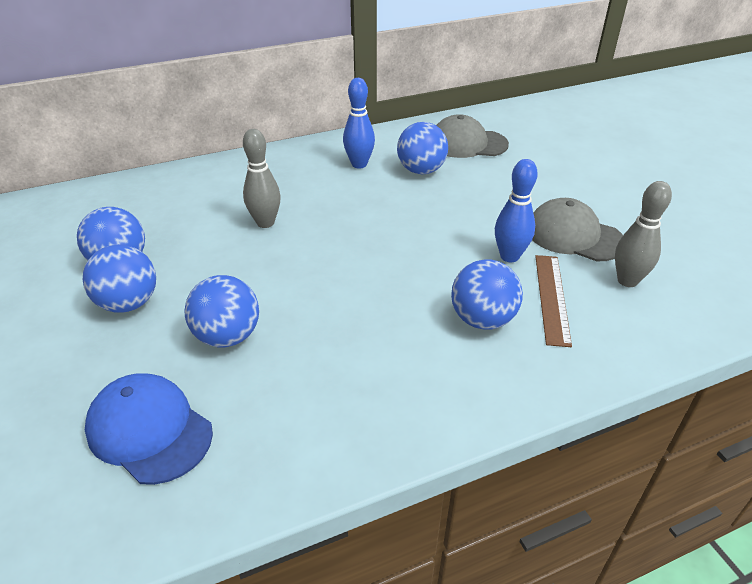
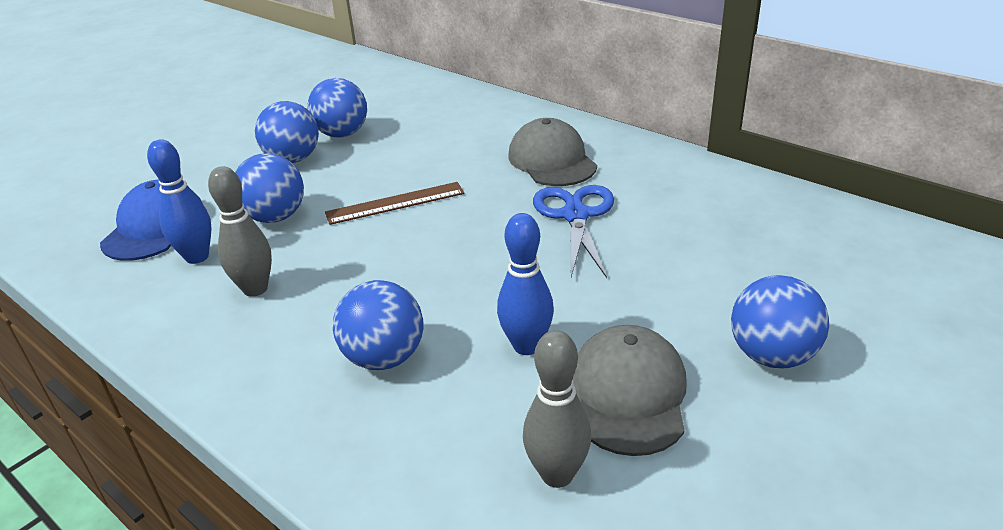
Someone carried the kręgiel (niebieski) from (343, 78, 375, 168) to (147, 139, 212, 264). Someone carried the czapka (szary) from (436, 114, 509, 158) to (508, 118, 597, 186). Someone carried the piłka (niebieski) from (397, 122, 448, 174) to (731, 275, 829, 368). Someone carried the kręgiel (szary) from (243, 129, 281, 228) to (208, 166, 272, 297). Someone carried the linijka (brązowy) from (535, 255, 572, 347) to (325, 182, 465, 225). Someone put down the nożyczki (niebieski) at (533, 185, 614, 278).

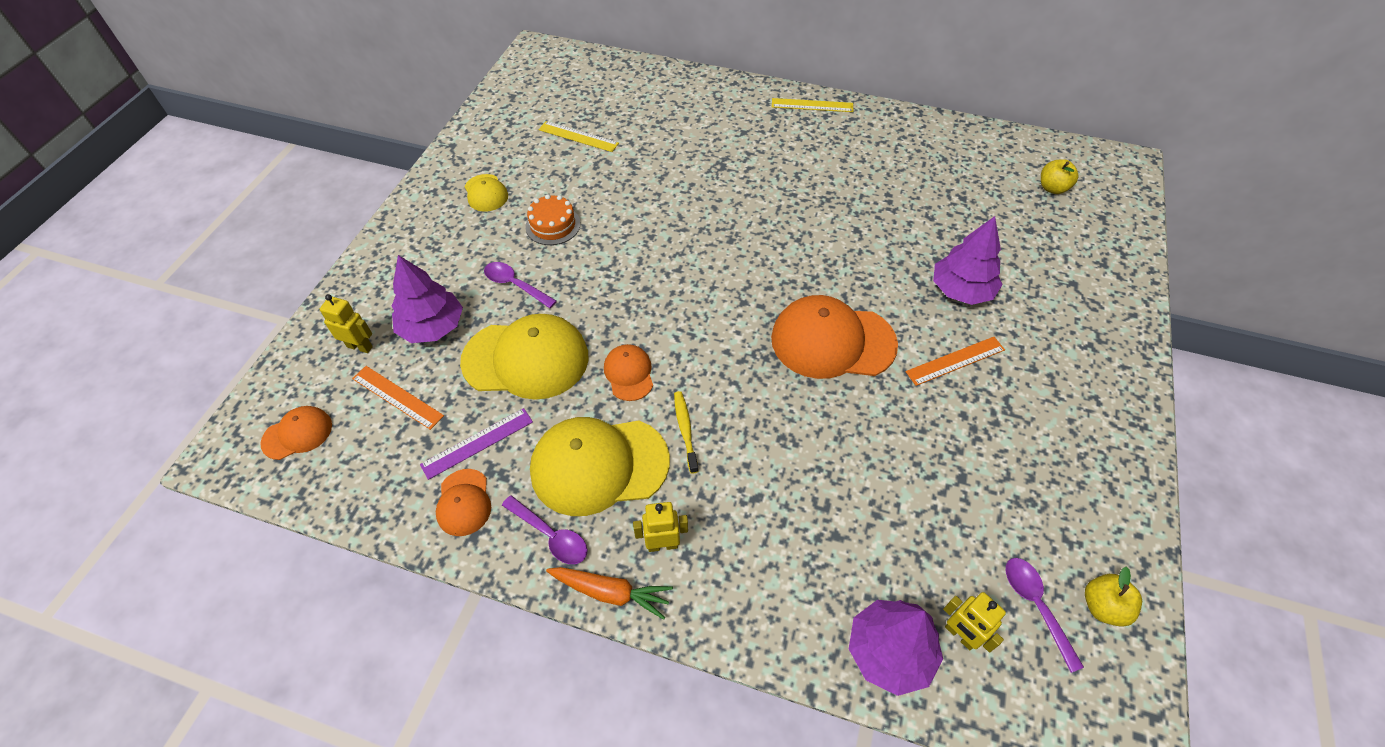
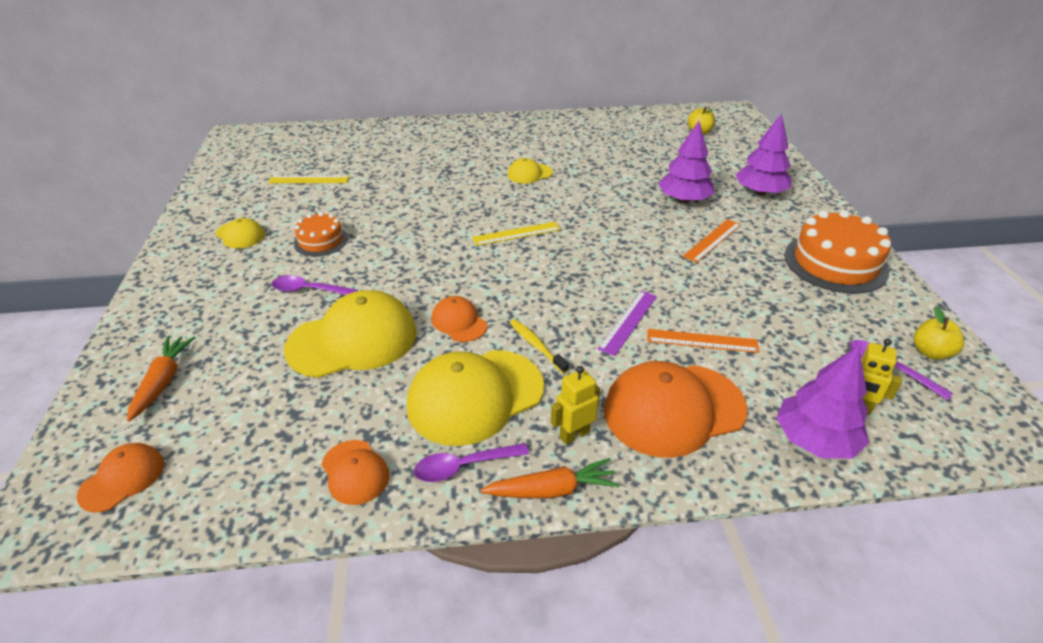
Someone carried the linijka (żółty) from (772, 98, 853, 112) to (472, 222, 561, 246). Someone carried the drzewko (fioletowy) from (391, 255, 463, 343) to (736, 114, 792, 195). Someone swapped the robot (żółty) at (320, 294, 373, 353) for the marchewka (pomarańczowy) at (127, 336, 195, 422). Someone carried the czapka (pomarańczowy) from (771, 295, 898, 379) to (604, 361, 748, 458). Someone carried the linijka (pomarańczowy) from (352, 366, 444, 430) to (648, 329, 759, 353). Someone carried the linijka (fioletowy) from (420, 408, 533, 480) to (598, 291, 657, 356). Someone rotated the łyżka (fioletowy) at (502, 495, 588, 564) by 150 degrees clockwise. Someone put down the czapka (żółty) at (507, 158, 553, 184). Someone put down the tort (pomarańczowy) at (784, 210, 891, 294).

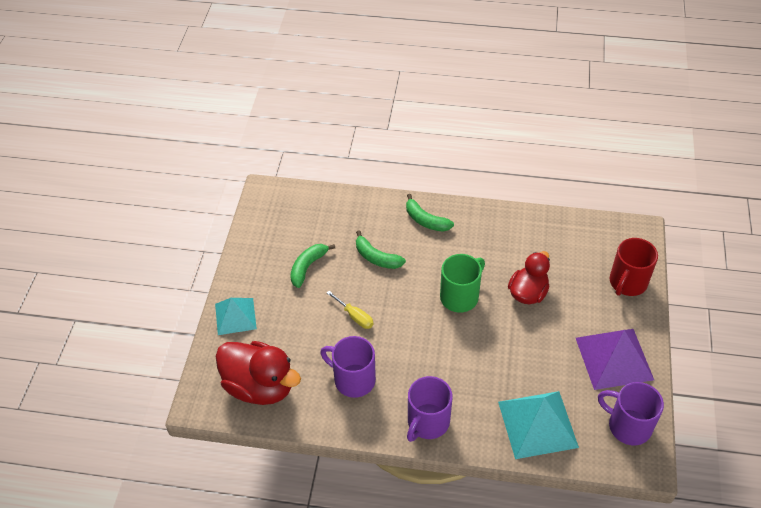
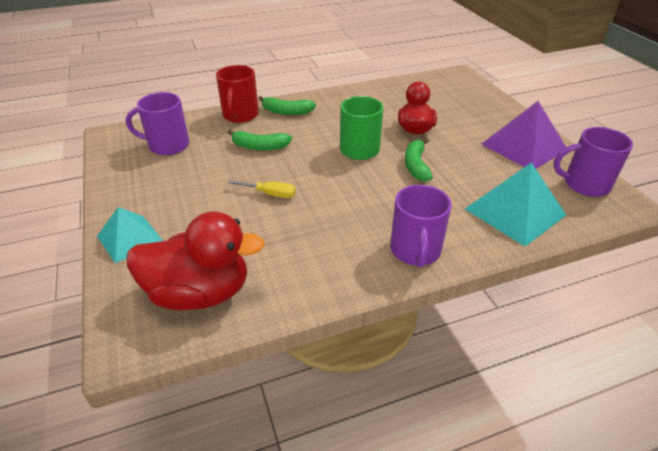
Someone carried the kubek (czerwony) from (609, 238, 658, 296) to (216, 65, 259, 123). Someone carried the banan (zielony) from (290, 244, 335, 288) to (405, 138, 433, 181). Someone carried the kubek (fioletowy) from (320, 336, 376, 398) to (126, 92, 189, 155).

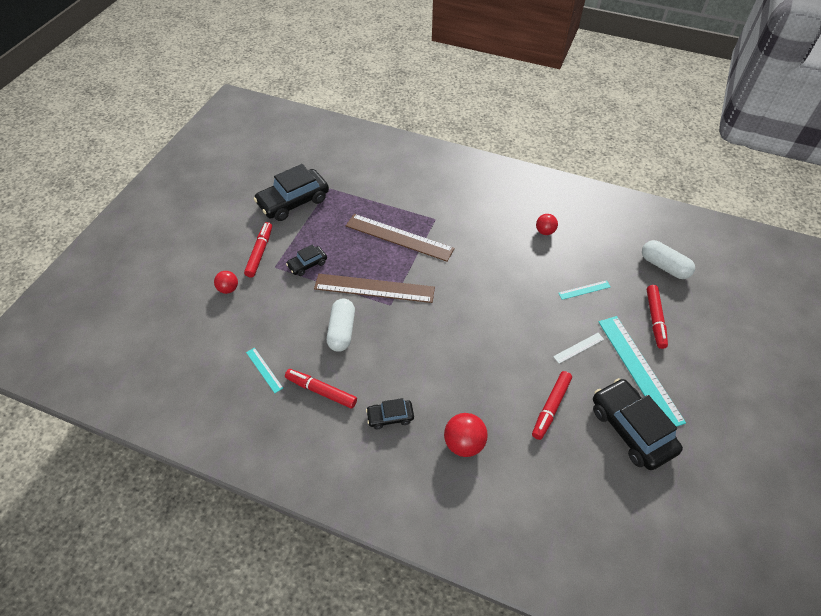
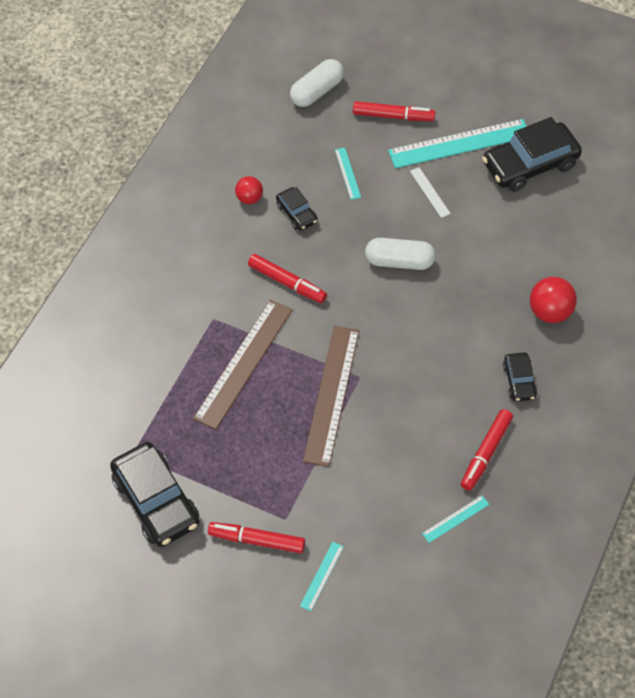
Someone carried the samochód (czarny) from (286, 244, 327, 276) to (276, 187, 318, 231). Someone swapped the piłka (czerwony) at (214, 271, 238, 294) for the linijka (turkusowy) at (300, 542, 344, 611). Someone carried the kapsułka (biały) from (327, 298, 355, 352) to (365, 238, 436, 270). Someone carried the flamaster (czerwony) from (532, 371, 572, 440) to (248, 254, 327, 303).

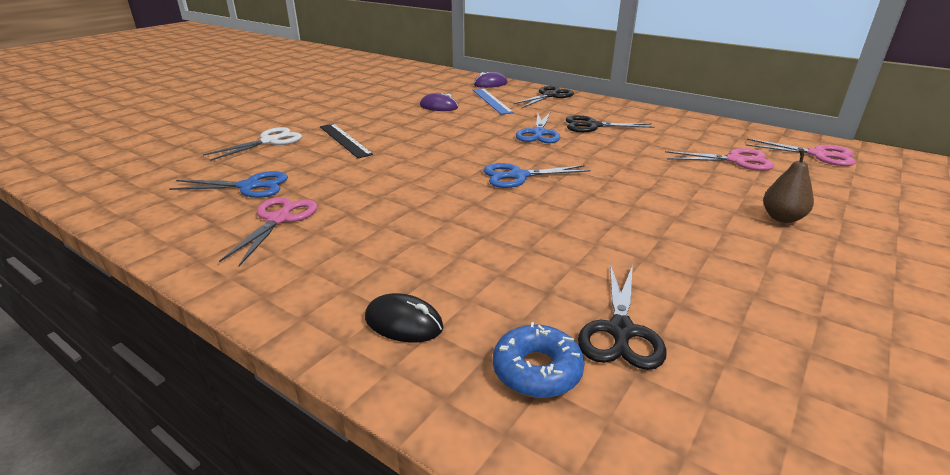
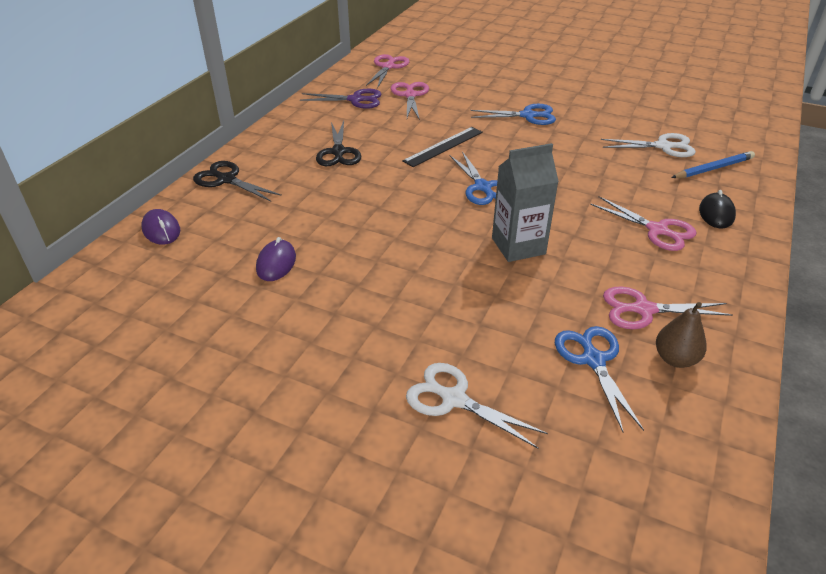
Someone took away the linijka (niebieski) at (473, 88, 514, 115). Someone carried the nożyczki (niebieski) from (516, 112, 560, 143) to (470, 104, 556, 125). Someone carried the linijka (czarny) from (320, 124, 373, 158) to (402, 127, 483, 167). Someone carried the gruszka (brązowy) from (763, 149, 814, 223) to (656, 302, 707, 368). Someone repainted the nożyczki (czarny) at (578, 264, 667, 370), which became the nożyczki (biały) at (601, 133, 696, 157). Someone swapped the donut (niebieski) at (493, 322, 585, 398) for the ołówek (niebieski) at (671, 151, 755, 178). Someone put down the nożyczki (fioletowy) at (300, 88, 381, 109). Someone put down the karton mleka (szary) at (492, 143, 559, 262). Someone put down the nożyczki (różowy) at (590, 196, 696, 251).

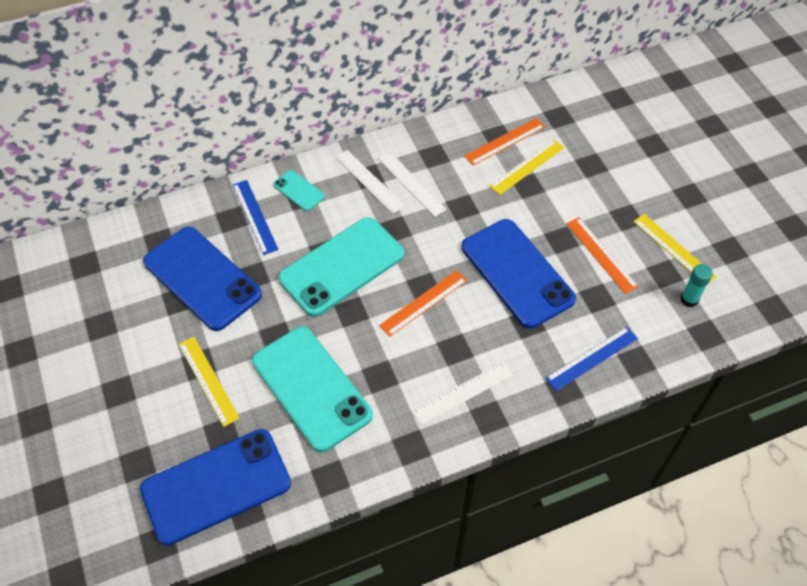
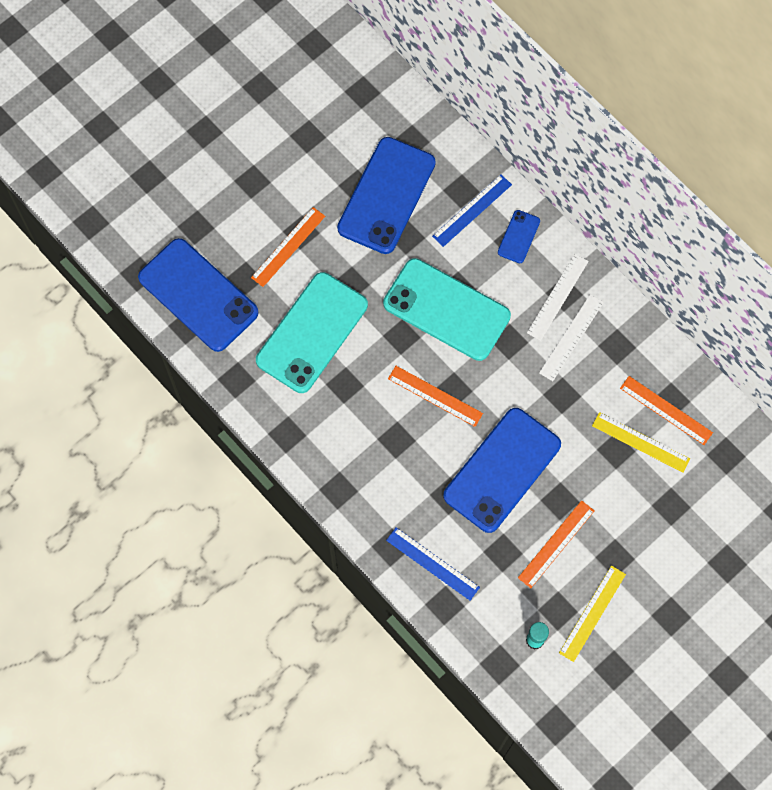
Someone repainted the telefon (turkusowy) at (273, 170, 325, 211), which became the telefon (niebieski) at (498, 210, 540, 263). Someone repainted the linijka (żółty) at (178, 337, 240, 427), which became the linijka (pomarańczowy) at (251, 207, 325, 287). Someone took away the linijka (biały) at (412, 362, 513, 425).

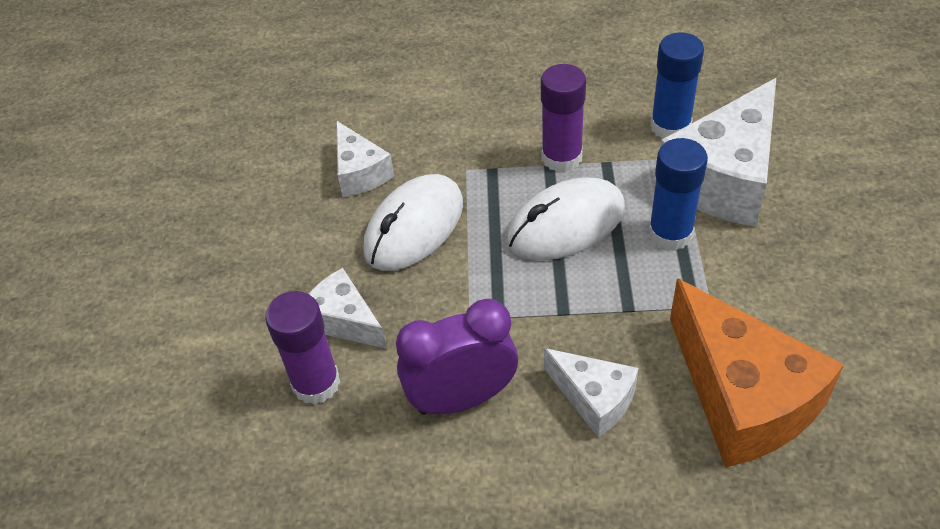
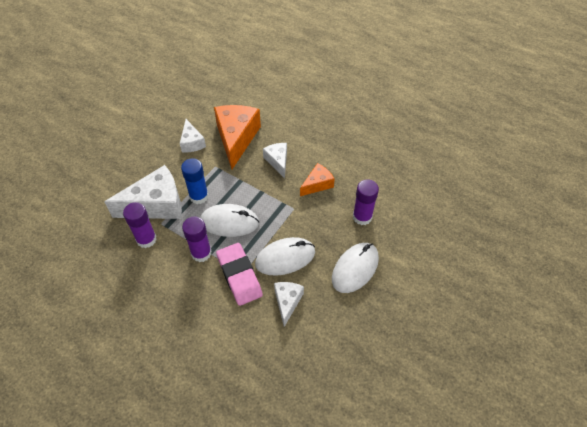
Someone repainted the klej w sztyfcie (niebieski) at (650, 32, 704, 139), which became the klej w sztyfcie (fioletowy) at (123, 202, 157, 248). Someone carried the ser (biały) from (309, 268, 387, 349) to (180, 119, 206, 153). Someone swapped the budzik (fioletowy) at (396, 299, 518, 415) for the ser (pomarańczowy) at (300, 163, 335, 196). Someone put down the gumka do mazania (różowy) at (216, 243, 263, 306). Someone put down the myszka (biały) at (332, 243, 379, 293).

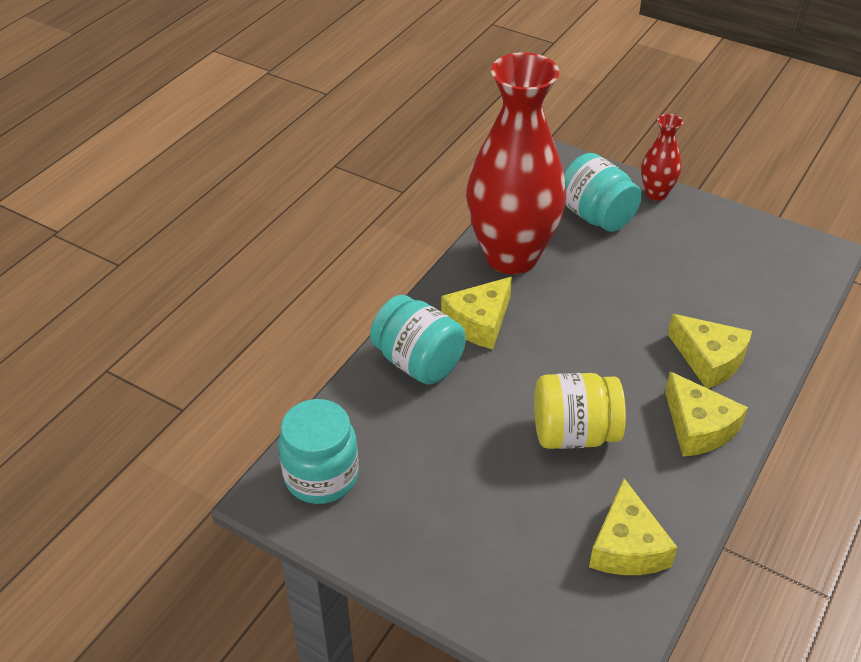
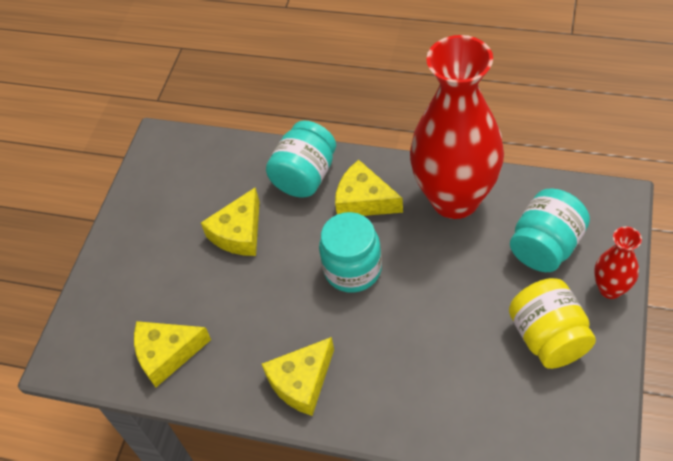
Someone carried the ser (żółty) from (668, 314, 752, 389) to (201, 187, 260, 256). Someone carried the słoik (żółty) from (534, 373, 626, 449) to (509, 278, 596, 369). Someone carried the słoik (turkusowy) from (278, 399, 358, 504) to (319, 212, 382, 293).

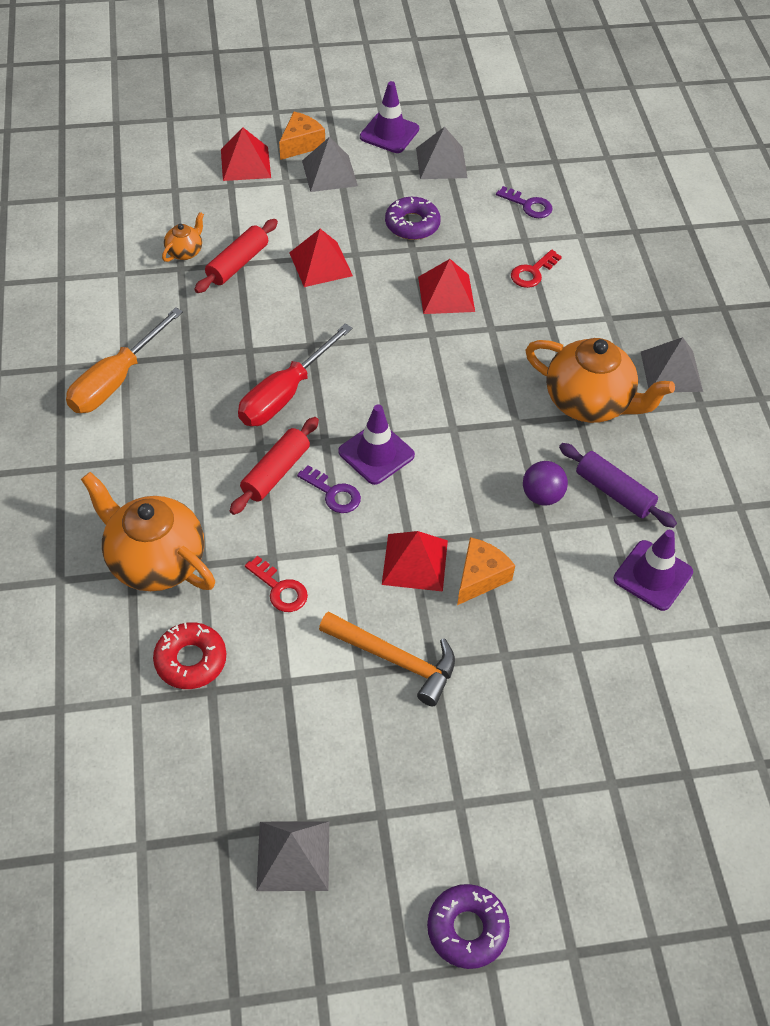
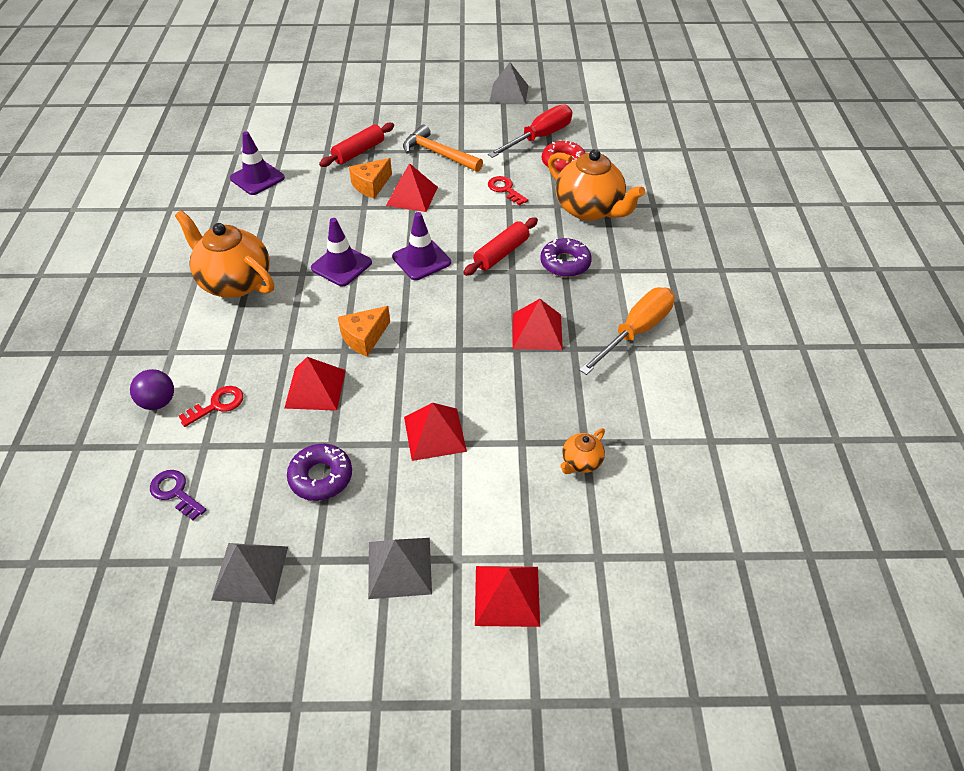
Someone carried the pachołek (fioletowy) from (360, 81, 419, 153) to (311, 218, 372, 286). Someone carried the ser (pomarańczowy) from (279, 112, 325, 160) to (338, 306, 390, 357). Someone carried the wałek do ciasta (czerwony) from (194, 219, 278, 293) to (319, 123, 394, 167). Someone carried the śrubokręt (czerwony) from (238, 323, 352, 426) to (488, 104, 572, 158). Someone took away the piramida (szary) at (641, 337, 703, 392). Someone took away the wałek do ciasta (fioletowy) at (559, 443, 677, 528). Someone carried the piłka (fioletowy) from (523, 461, 568, 505) to (130, 369, 174, 410). Someone took away the klucz (fioletowy) at (297, 465, 361, 513). Someone carried the donut (fioletowy) from (427, 884, 510, 969) to (540, 238, 592, 277). Someone put down the piramida (czerwony) at (513, 299, 563, 350).

